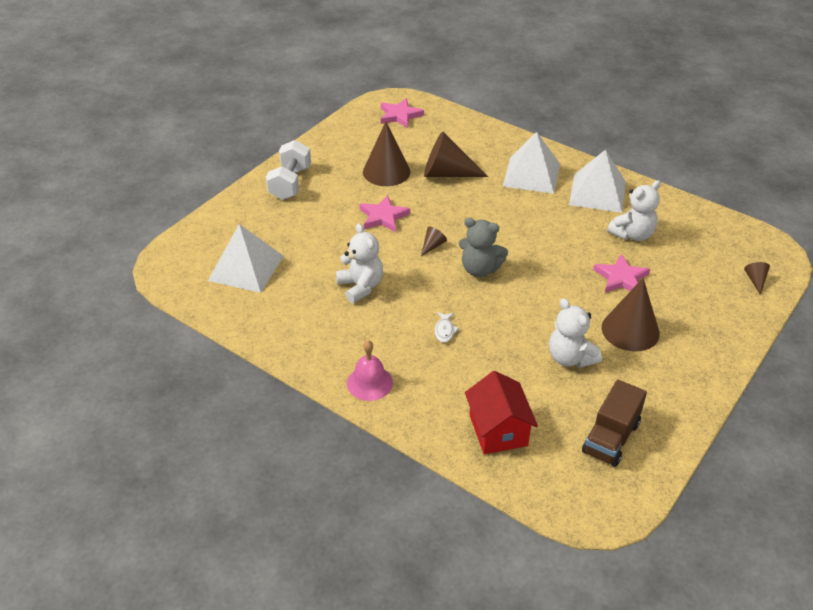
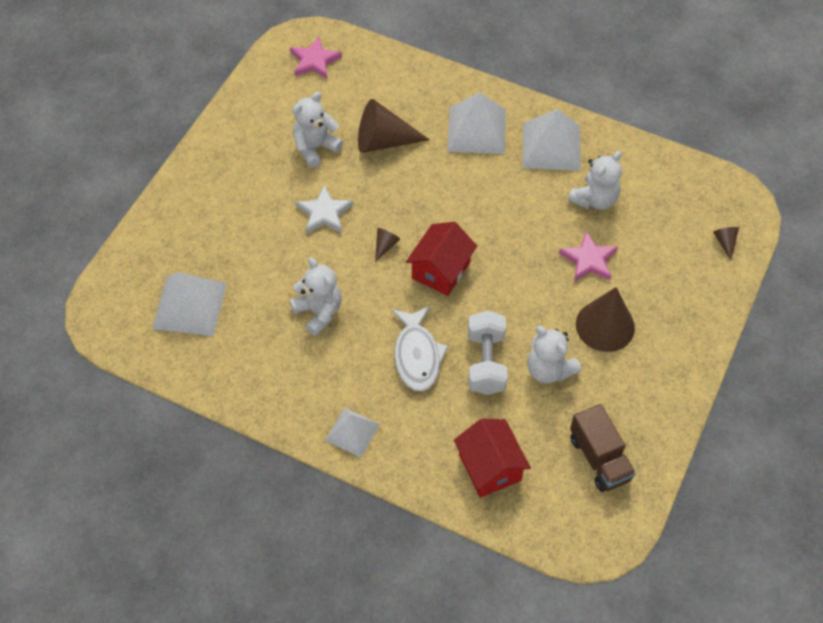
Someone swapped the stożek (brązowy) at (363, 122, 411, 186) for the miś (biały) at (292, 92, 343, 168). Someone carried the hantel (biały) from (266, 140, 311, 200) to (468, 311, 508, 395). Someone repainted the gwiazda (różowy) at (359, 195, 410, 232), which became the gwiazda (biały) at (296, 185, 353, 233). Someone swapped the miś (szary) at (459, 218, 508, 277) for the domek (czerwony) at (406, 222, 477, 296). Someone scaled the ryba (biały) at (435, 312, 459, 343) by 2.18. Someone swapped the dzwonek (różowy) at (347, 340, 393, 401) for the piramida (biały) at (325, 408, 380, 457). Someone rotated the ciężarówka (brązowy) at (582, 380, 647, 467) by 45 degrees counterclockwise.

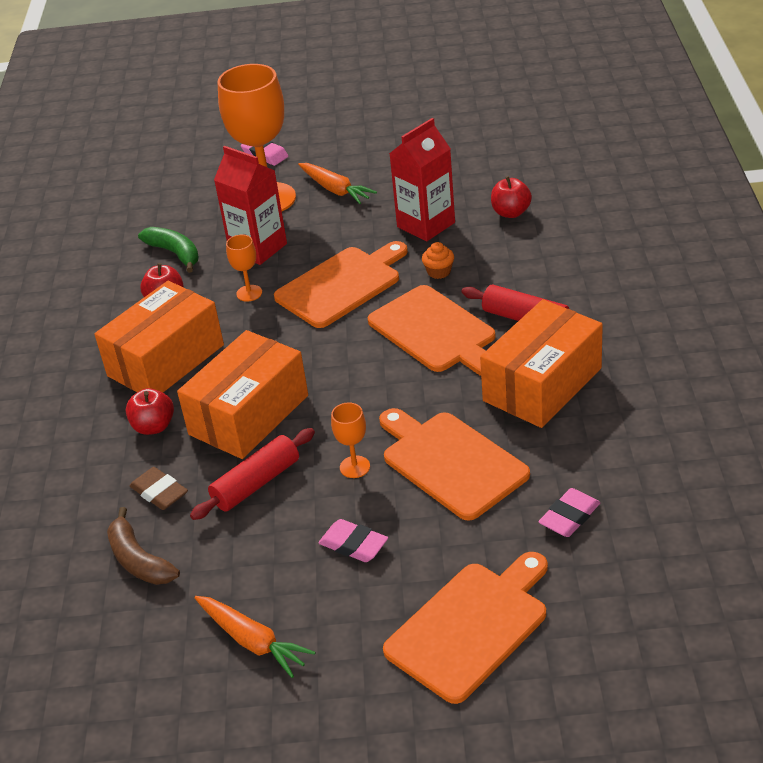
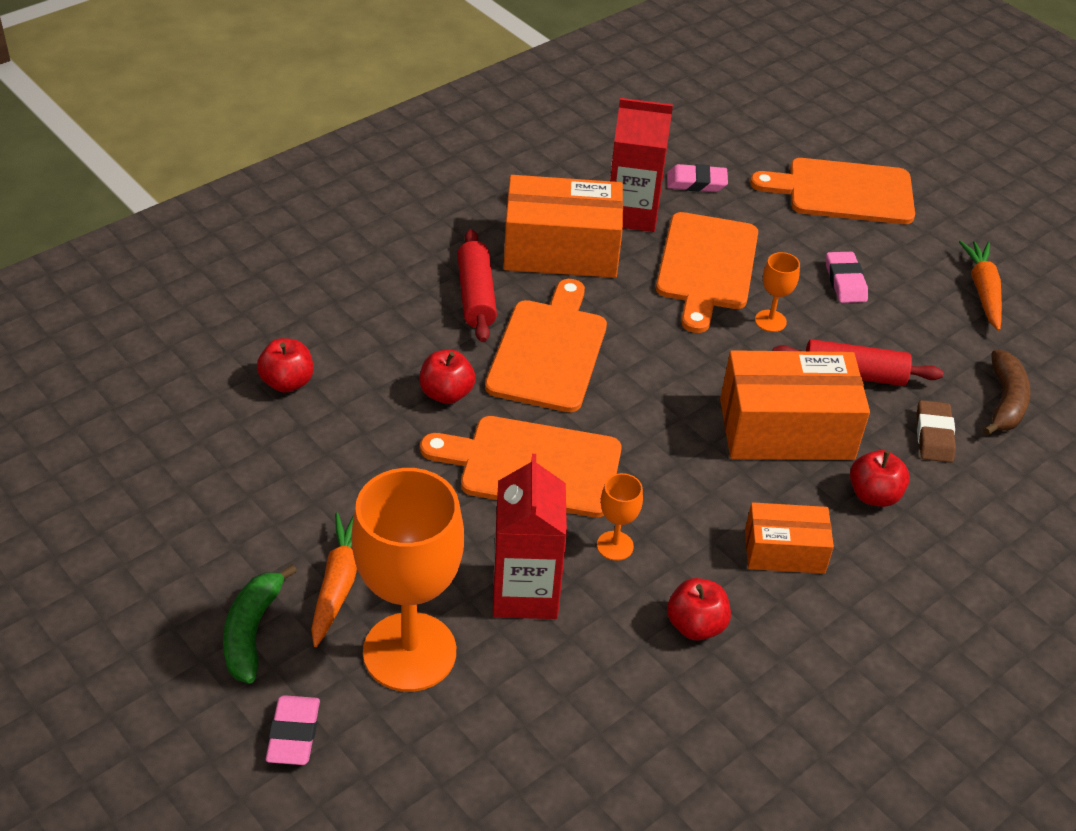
Someone carried the karton mleka (czerwony) from (389, 118, 455, 242) to (610, 98, 673, 232). Someone carried the banan (zielony) from (138, 227, 199, 273) to (223, 564, 297, 683). Someone swapped the muffinka (pomarańczowy) at (422, 242, 454, 279) for the jabłko (czerwony) at (420, 350, 475, 404). Someone scaled the pudełko (pomarańczowy) at (94, 281, 224, 392) by 0.57.

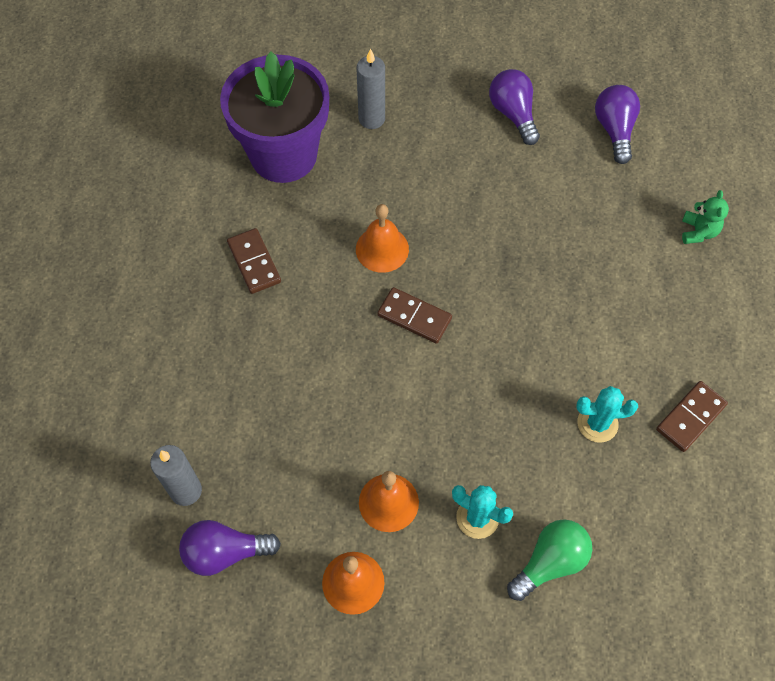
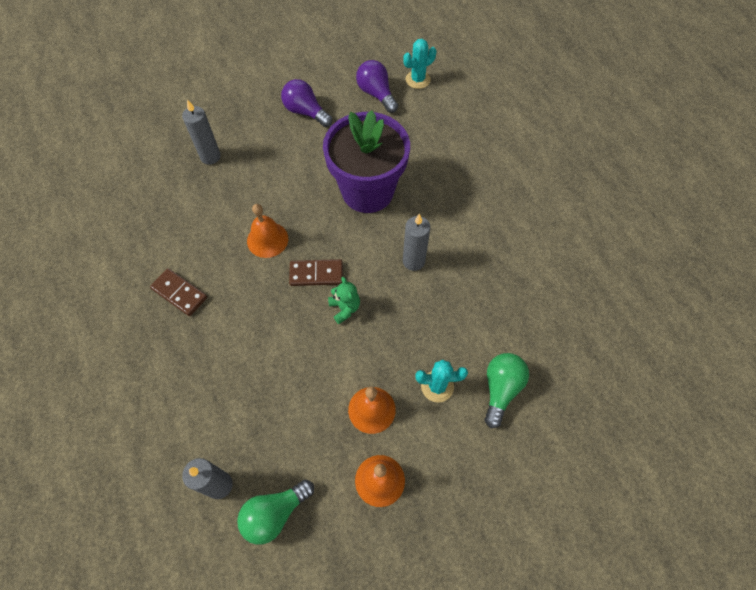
Someone carried the doniczka (fioletowy) from (220, 52, 329, 183) to (323, 110, 410, 213). Someone carried the miś (zielony) from (682, 190, 729, 244) to (328, 277, 360, 324). Someone took away the kostka domina (brązowy) at (656, 381, 728, 452). Someone carried the kaktus (turkusowy) from (576, 386, 638, 443) to (403, 39, 436, 89). Someone repainted the żarówka (fioletowy) at (179, 520, 281, 576), which became the żarówka (zielony) at (237, 479, 314, 545). Someone put down the świeca (szary) at (403, 214, 431, 271).

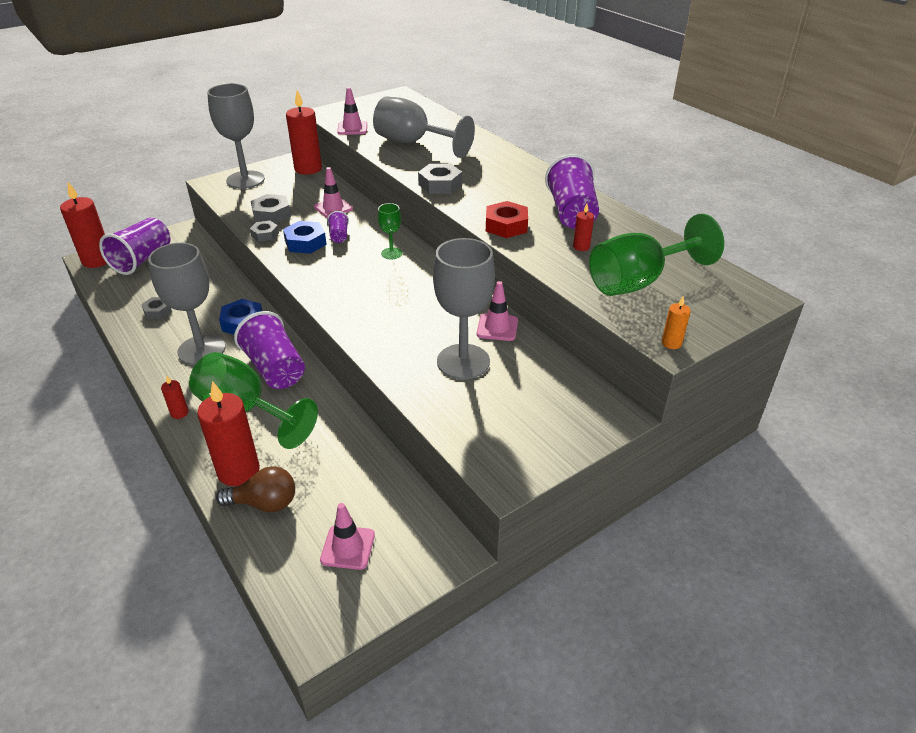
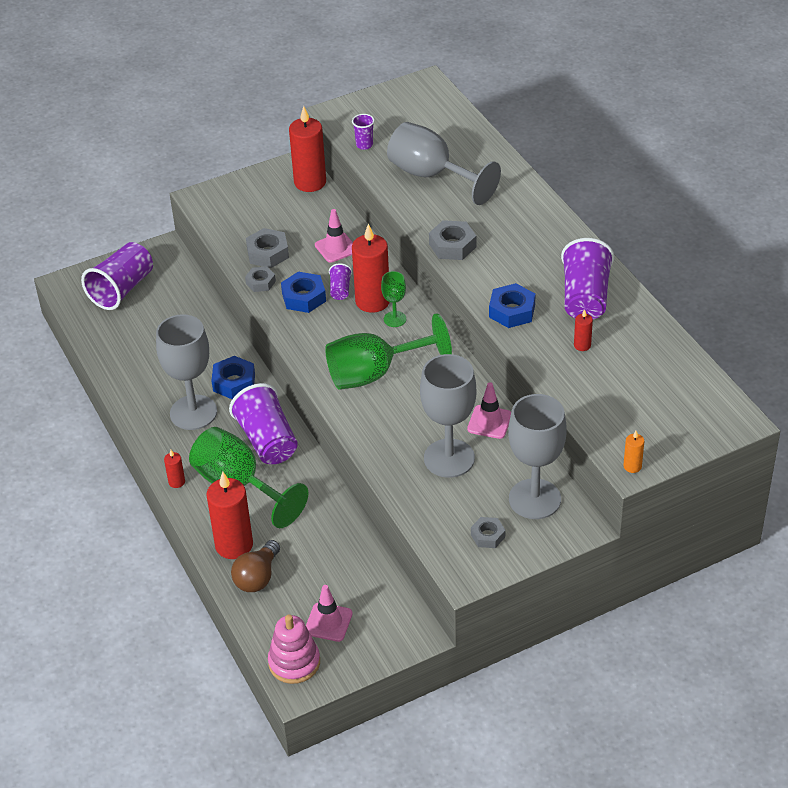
Someone carried the kielich (szary) from (207, 84, 265, 189) to (508, 394, 567, 519). Someone swapped the pachołek (różowy) at (337, 87, 367, 135) for the szklanka (fioletowy) at (352, 114, 375, 150). Someone carried the świeca (czerwony) from (60, 182, 107, 268) to (352, 224, 390, 313). Someone repainted the nakrętka (czerwony) at (486, 201, 528, 238), which became the nakrętka (niebieski) at (489, 283, 535, 328). Someone carried the kielich (zielony) from (589, 214, 724, 296) to (325, 313, 452, 390). Someone carried the nakrętka (szary) from (141, 297, 172, 319) to (471, 517, 505, 548). Someone rotated the żarówka (brązowy) at (216, 466, 295, 512) by 105 degrees clockwise. Someone put down the zabawka nakładanka (różowy) at (268, 615, 320, 684).

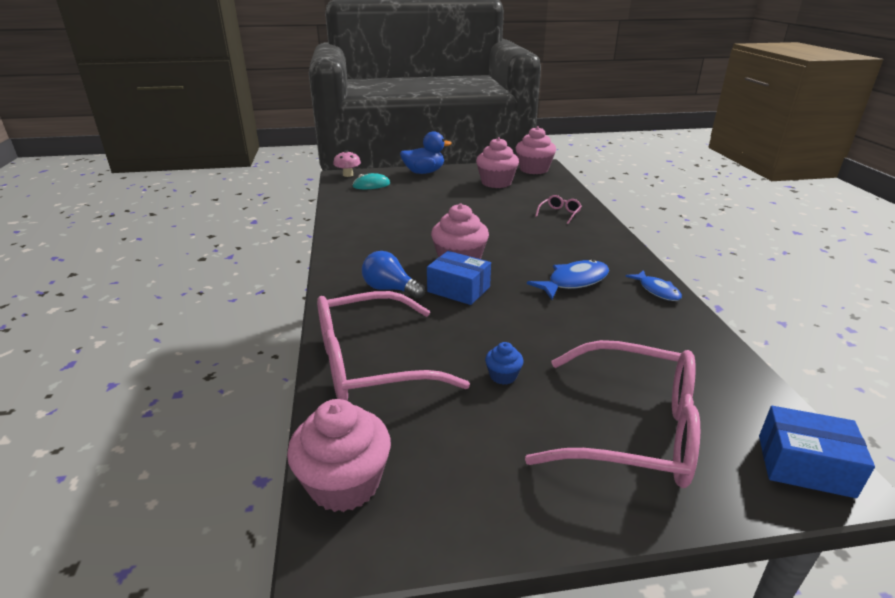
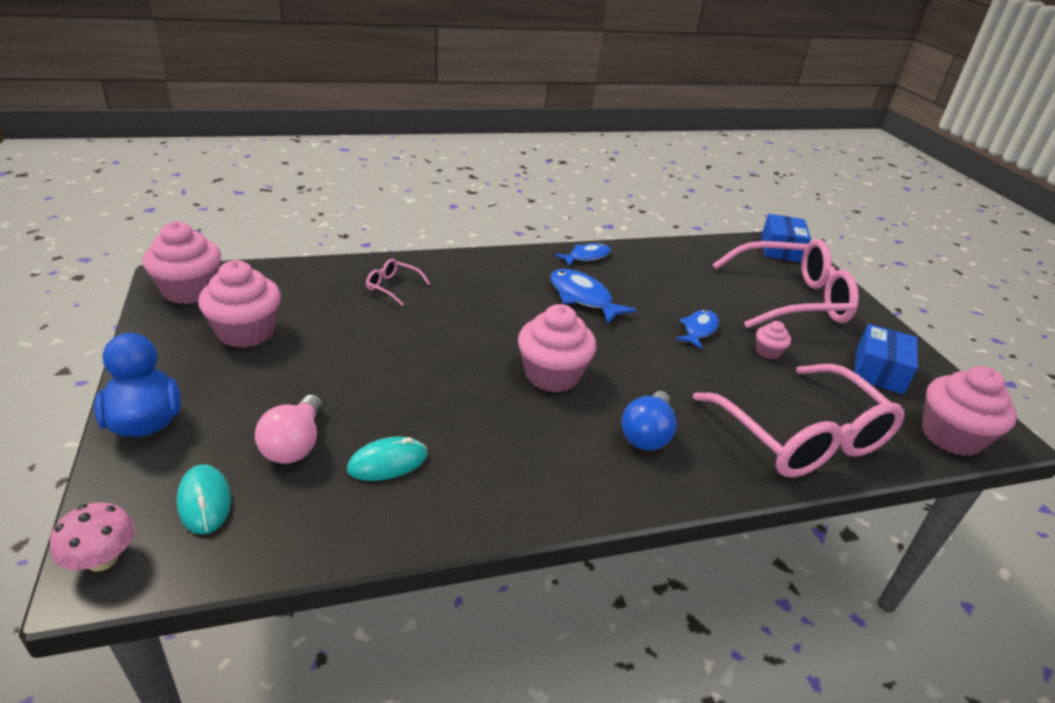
Someone carried the pudełko (niebieski) from (427, 251, 491, 305) to (854, 324, 918, 394). Someone rotated the okulary (różowy) at (525, 340, 700, 488) by 75 degrees clockwise. Someone repainted the muffinka (niebieski) at (485, 342, 524, 385), which became the muffinka (różowy) at (756, 321, 791, 359). Someone put down the ryba (niebieski) at (676, 310, 719, 349). Someone put down the żarówka (różowy) at (255, 395, 322, 464). Someone put down the myszka (turkusowy) at (347, 437, 427, 481).

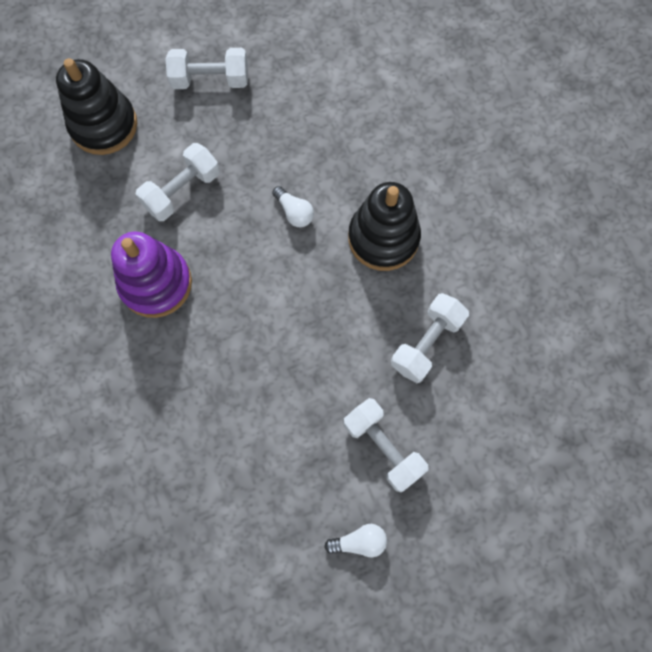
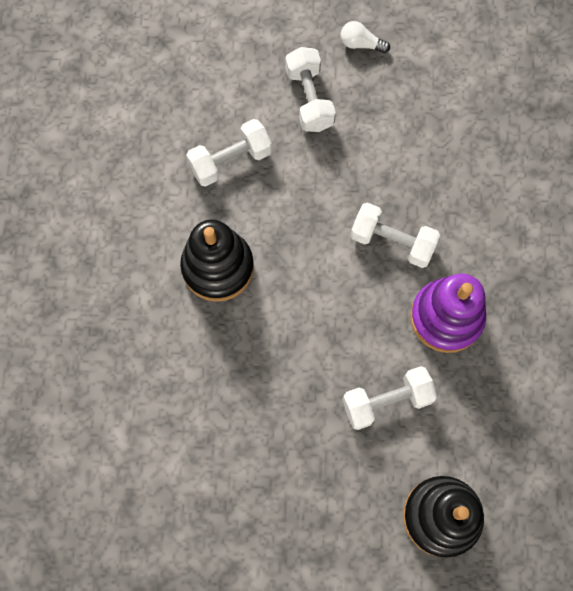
Someone carried the hantel (biały) from (166, 48, 248, 89) to (350, 203, 440, 268). Someone took away the żarówka (biały) at (272, 186, 314, 227).

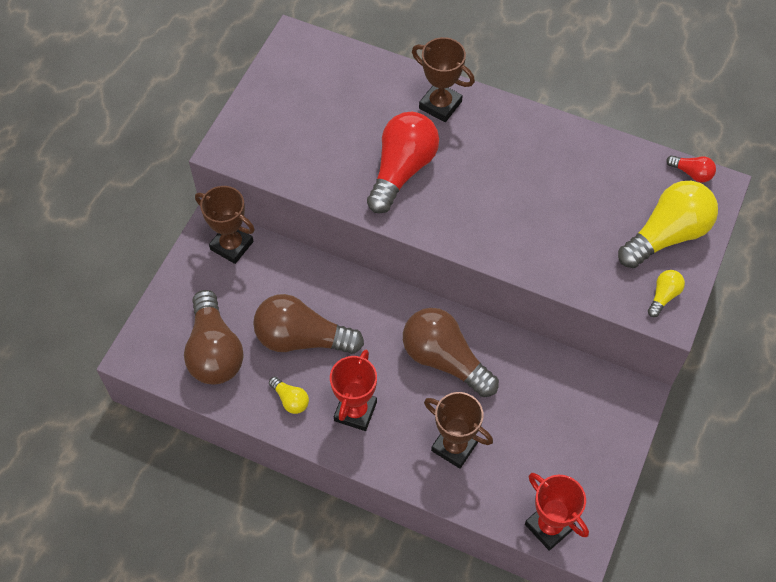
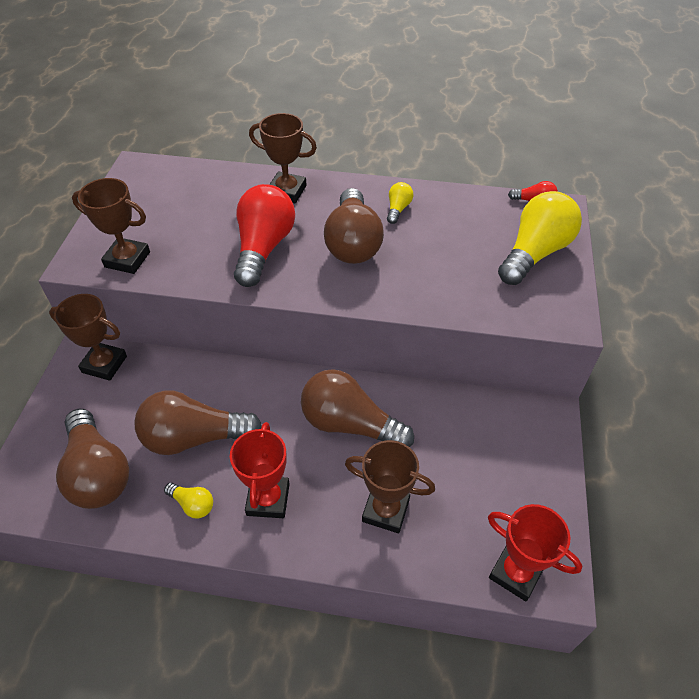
Someone carried the żarówka (żółty) from (648, 270, 685, 317) to (387, 182, 414, 224). Someone put down the puchar (brązowy) at (72, 178, 150, 274). Someone put down the żarówka (brązowy) at (324, 188, 384, 264).

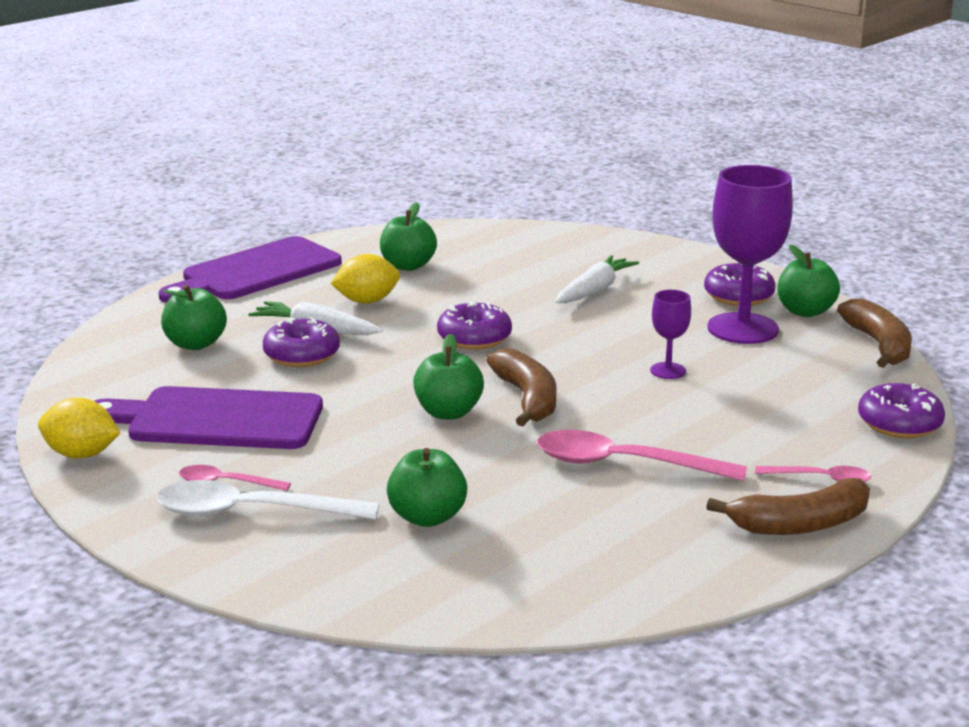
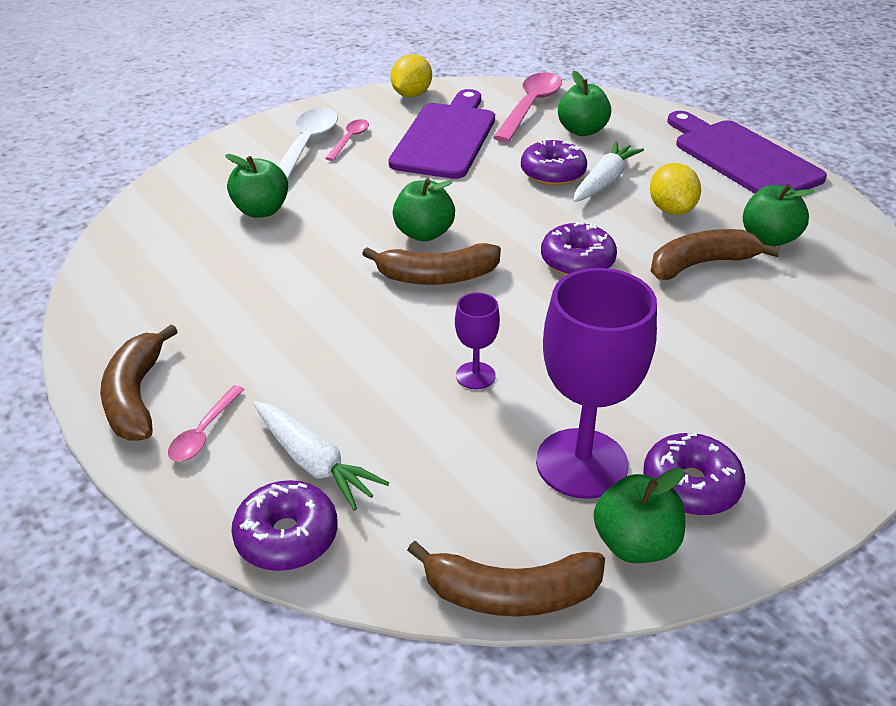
Someone carried the marchewka (biały) from (555, 255, 639, 303) to (254, 401, 389, 511). Someone carried the łyżka (różowy) from (537, 430, 747, 481) to (493, 72, 562, 142). Someone put down the banan (brązowy) at (651, 229, 780, 280).

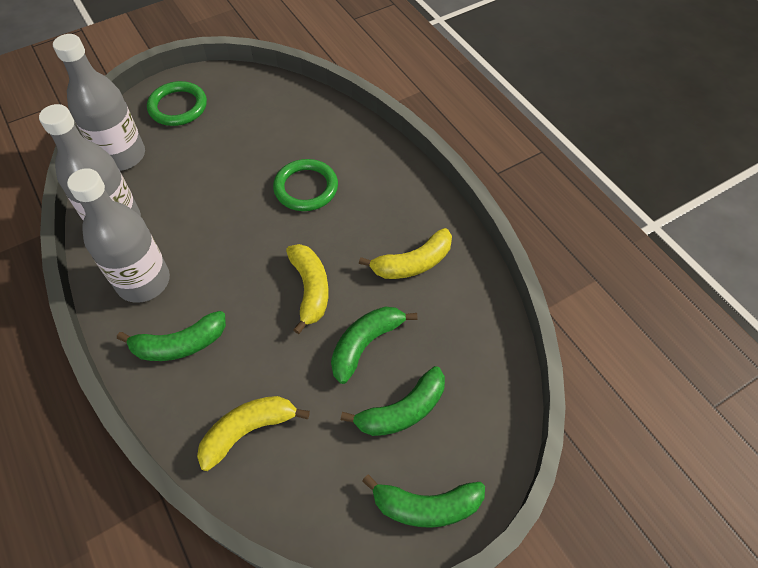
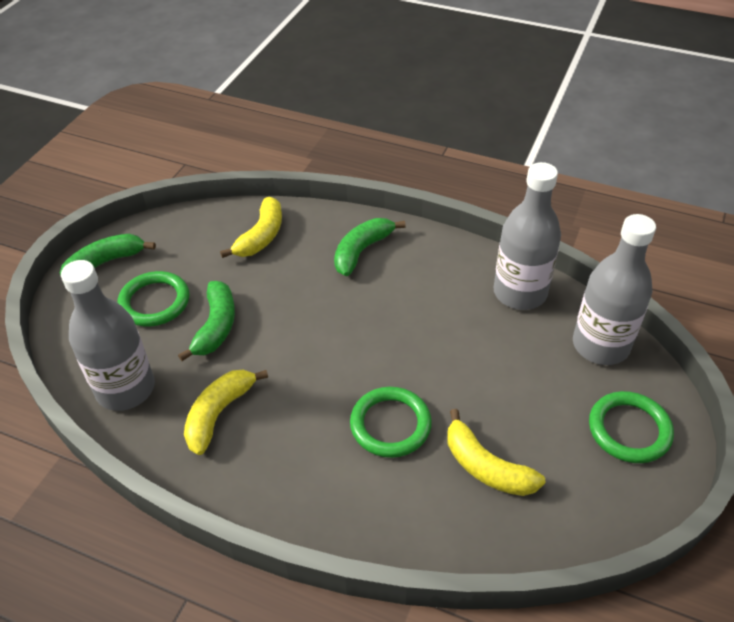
Someone carried the butelka (szary) from (67, 168, 170, 303) to (61, 260, 155, 411). Someone carried the banan (żółty) from (286, 244, 329, 334) to (447, 409, 545, 496). Someone swapped the banan (zielony) at (341, 366, 445, 436) for the pierścień (zielony) at (118, 271, 189, 326).

